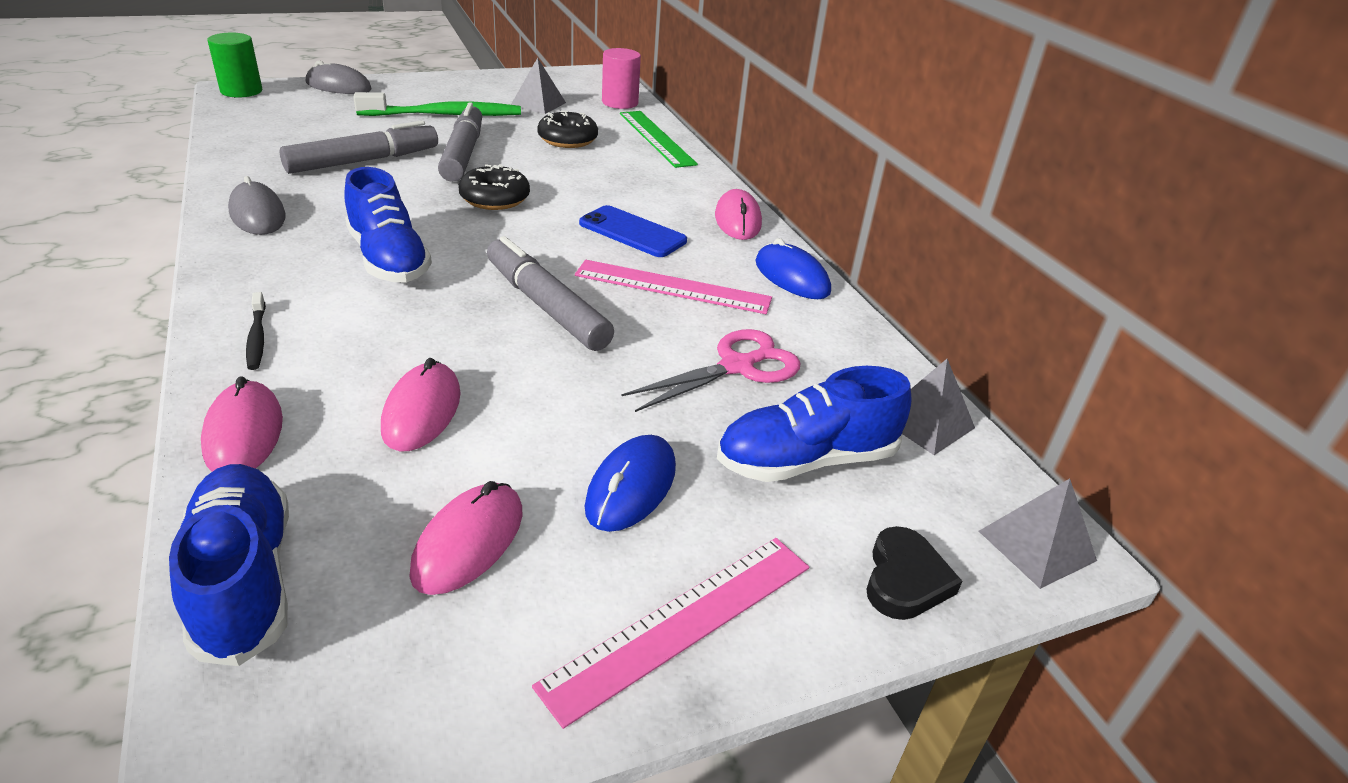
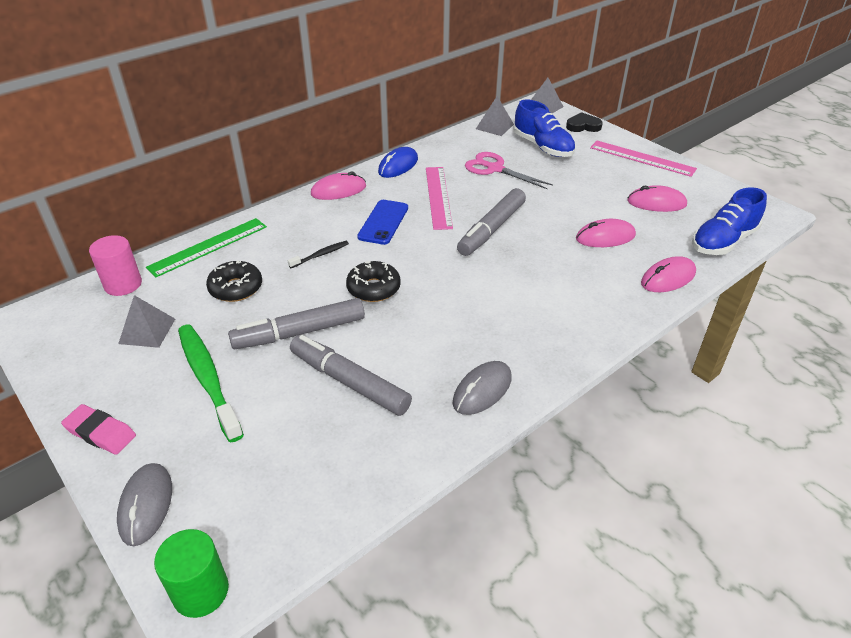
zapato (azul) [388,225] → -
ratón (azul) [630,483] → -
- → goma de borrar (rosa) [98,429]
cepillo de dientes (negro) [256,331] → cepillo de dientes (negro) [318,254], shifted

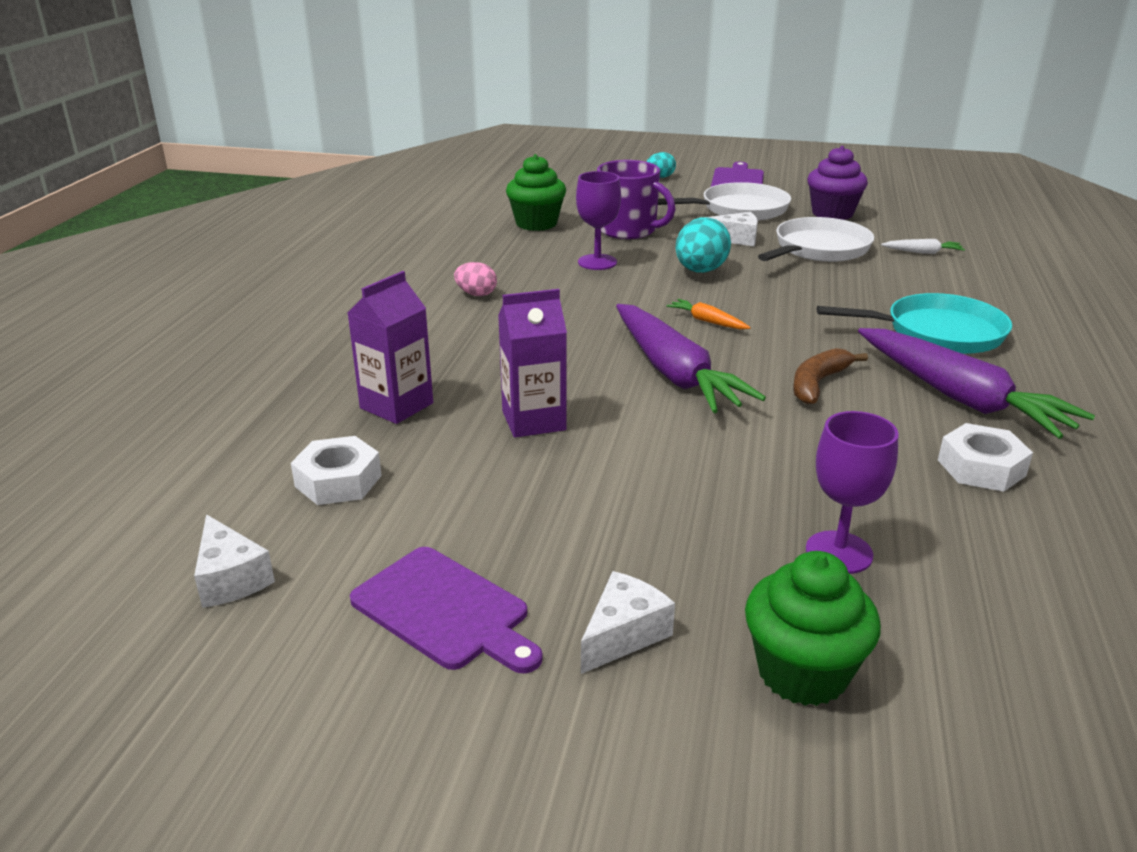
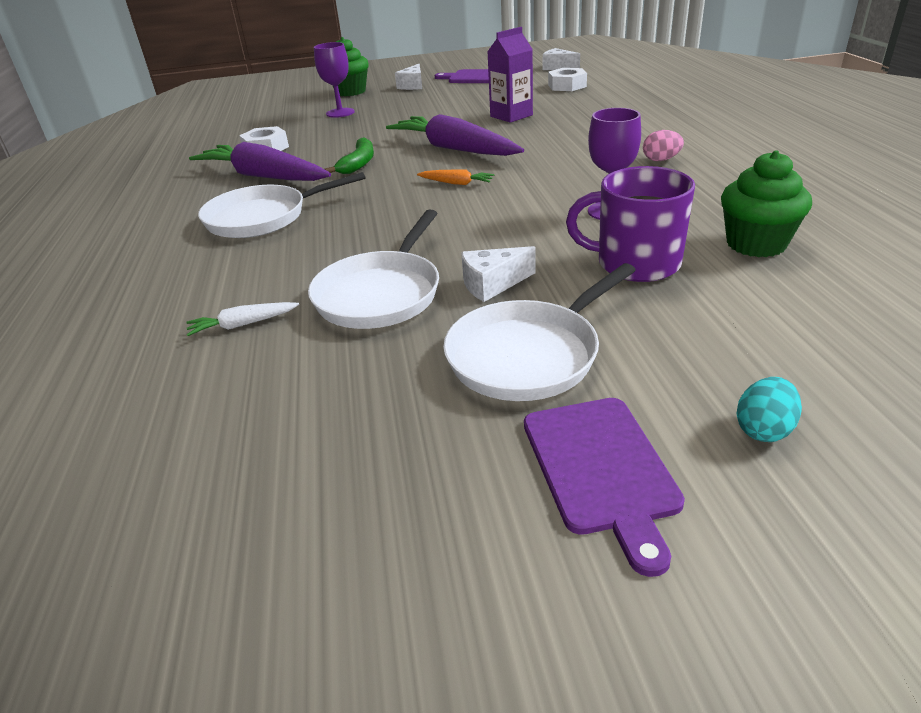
cartón de leche (morado) [390,347] → -
huevo (turquesa) [703,245] → -
magdalena (morado) [837,183] → -
plátano (marrón) [830,376] → plátano (verde) [349,156]
sartén (turquesa) [914,323] → sartén (blanco) [282,205]

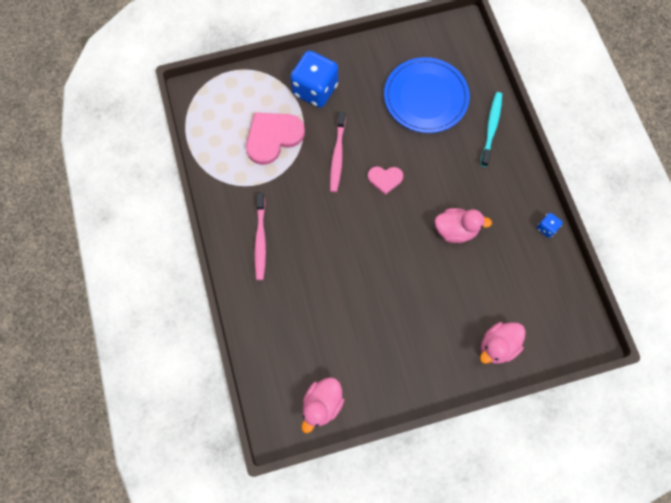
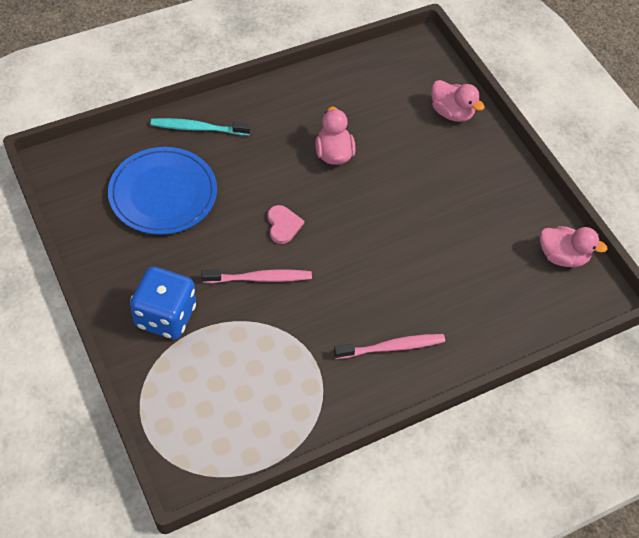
corazón (rosa) [275,139] → -
dado (azul) [550,225] → -

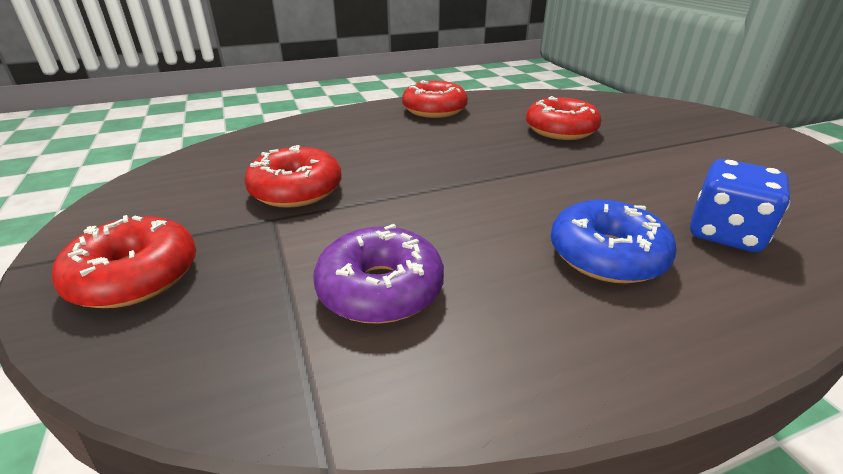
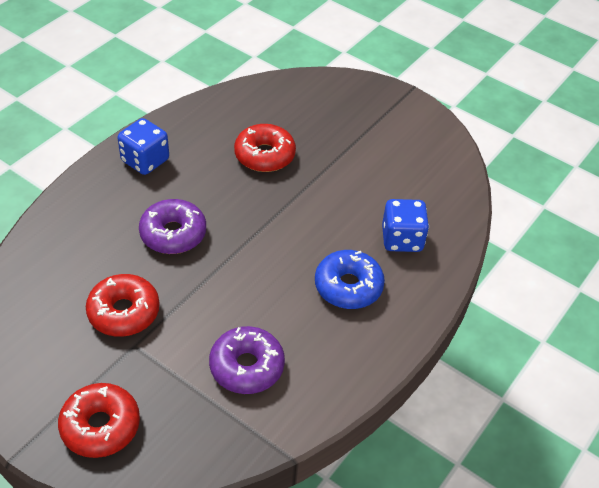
- → rosquilla (morado) [172,226]
rosquilla (rojo) [435,99] → dado (azul) [143,146]

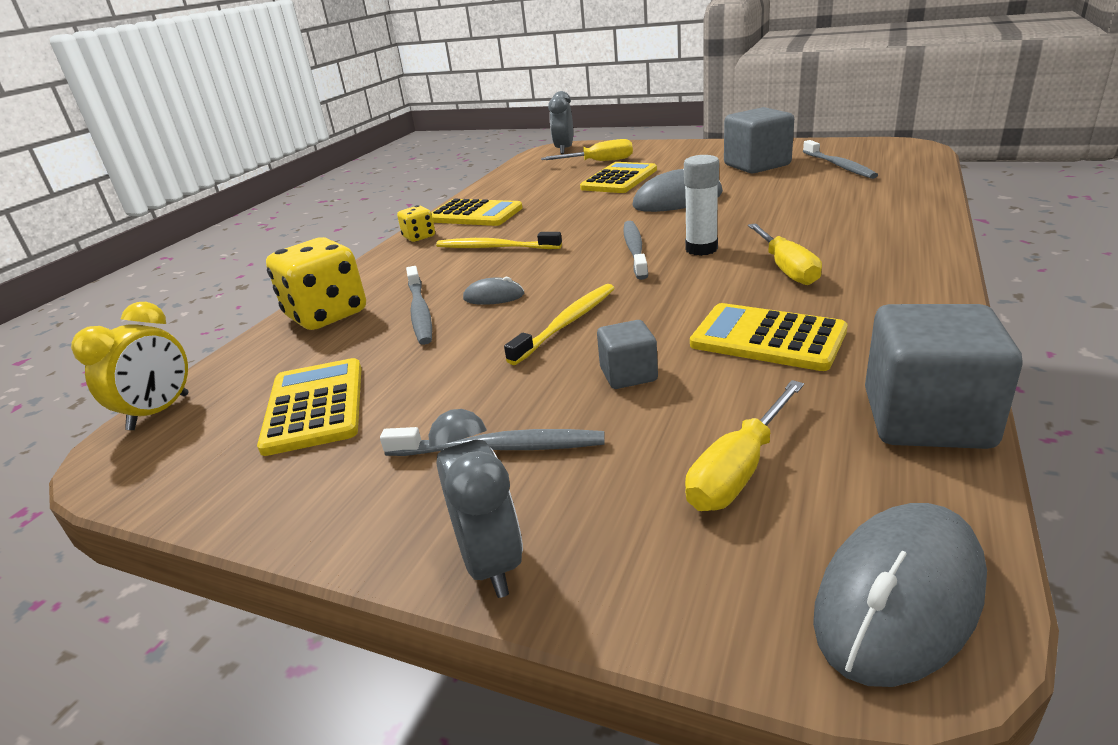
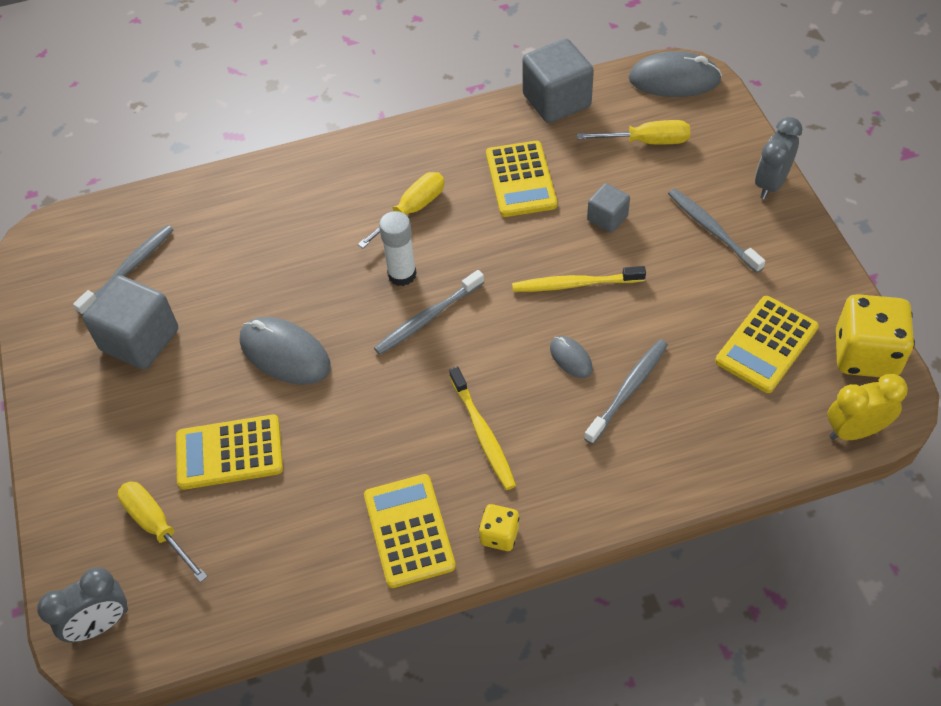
dado (amarillo) [316,283] → dado (amarillo) [875,335], shifted

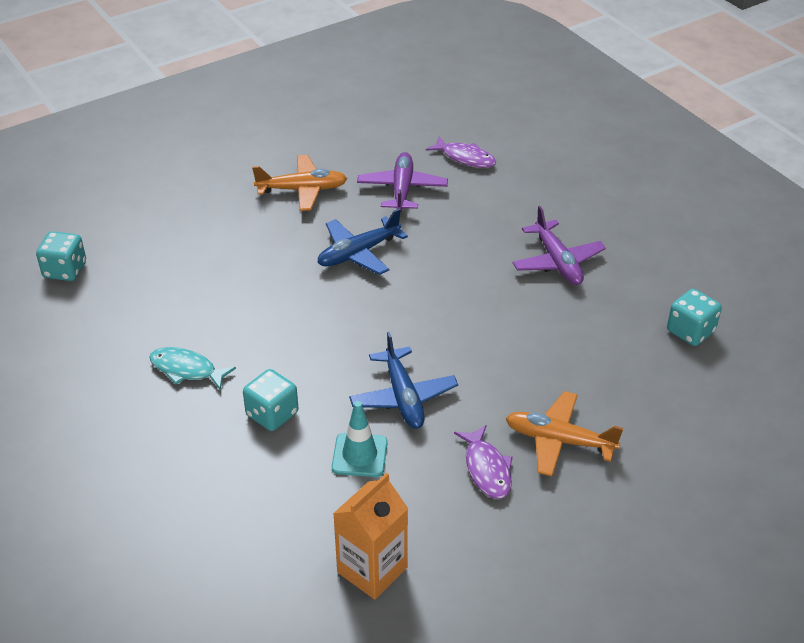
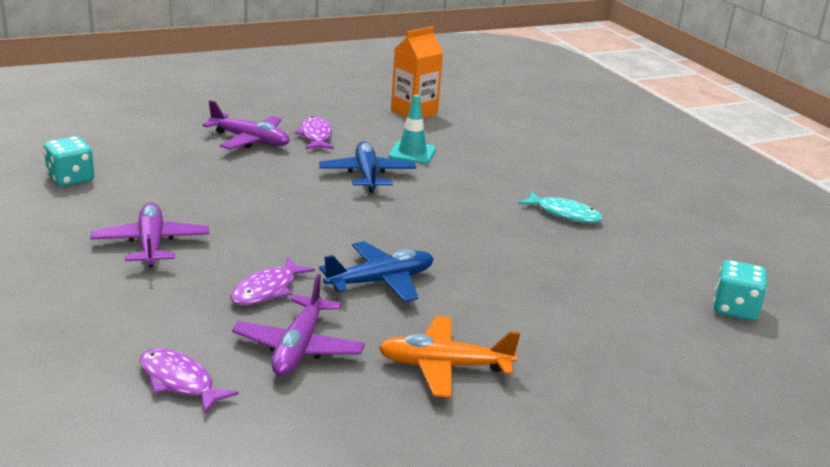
dado (turquesa) [271,400] → -
- → pez (morado) [273,281]
avión (naranja) [564,433] → avión (morado) [246,124]

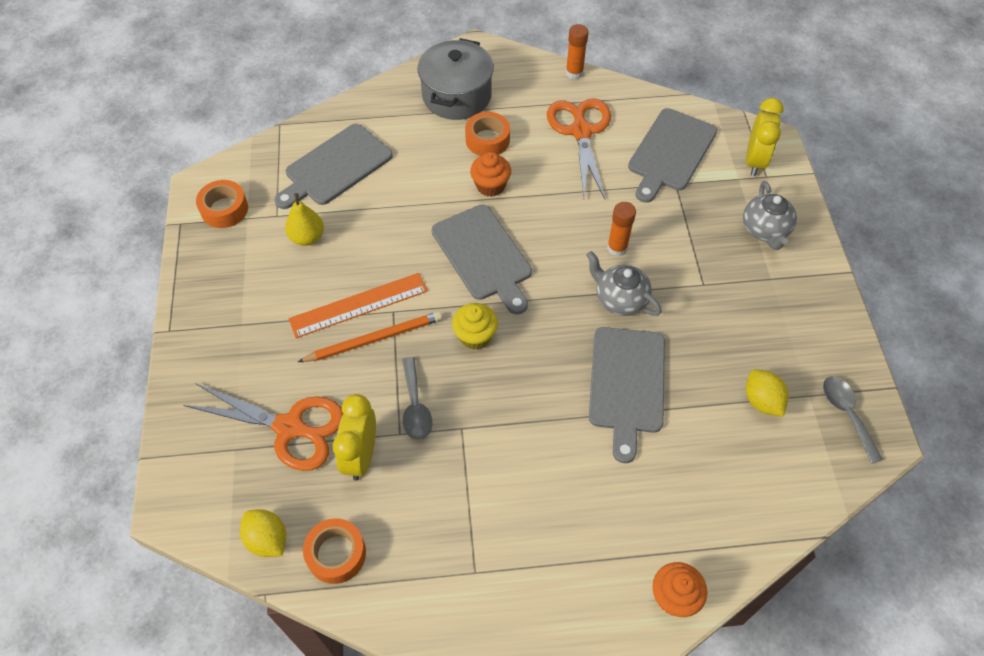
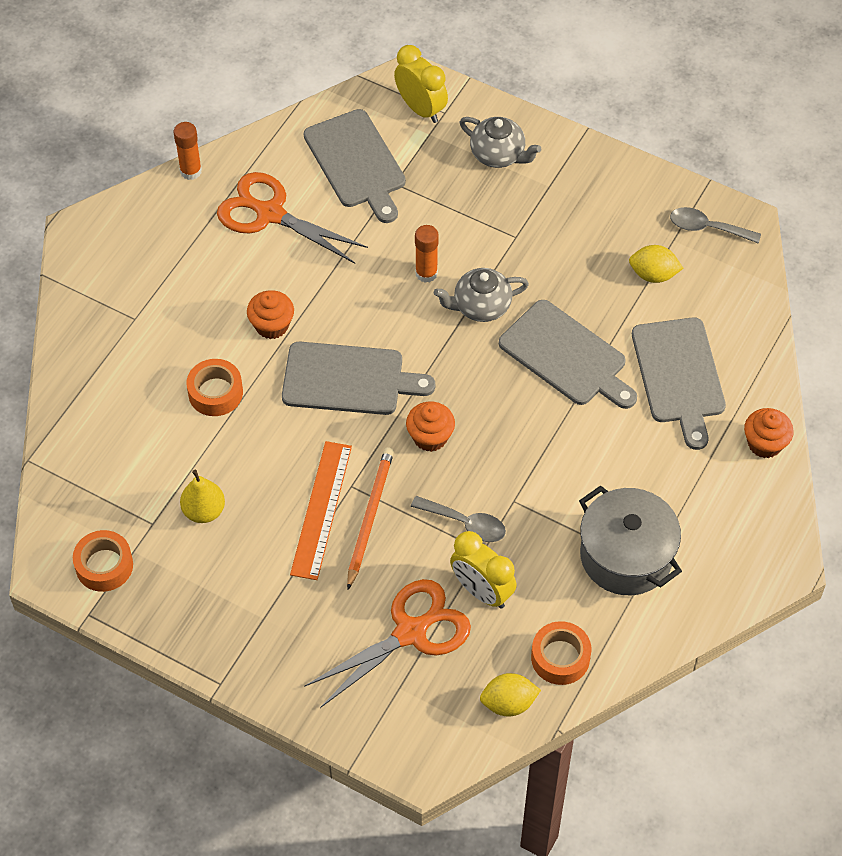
tabla de cortar (gris) [333,166] → tabla de cortar (gris) [679,383], shifted
olla (gris) [456,79] → olla (gris) [630,540], shifted
cinta adhesiva (naranja) [487,134] → cinta adhesiva (naranja) [215,387], shifted
magdalena (amarillo) [475,326] → magdalena (naranja) [430,426]

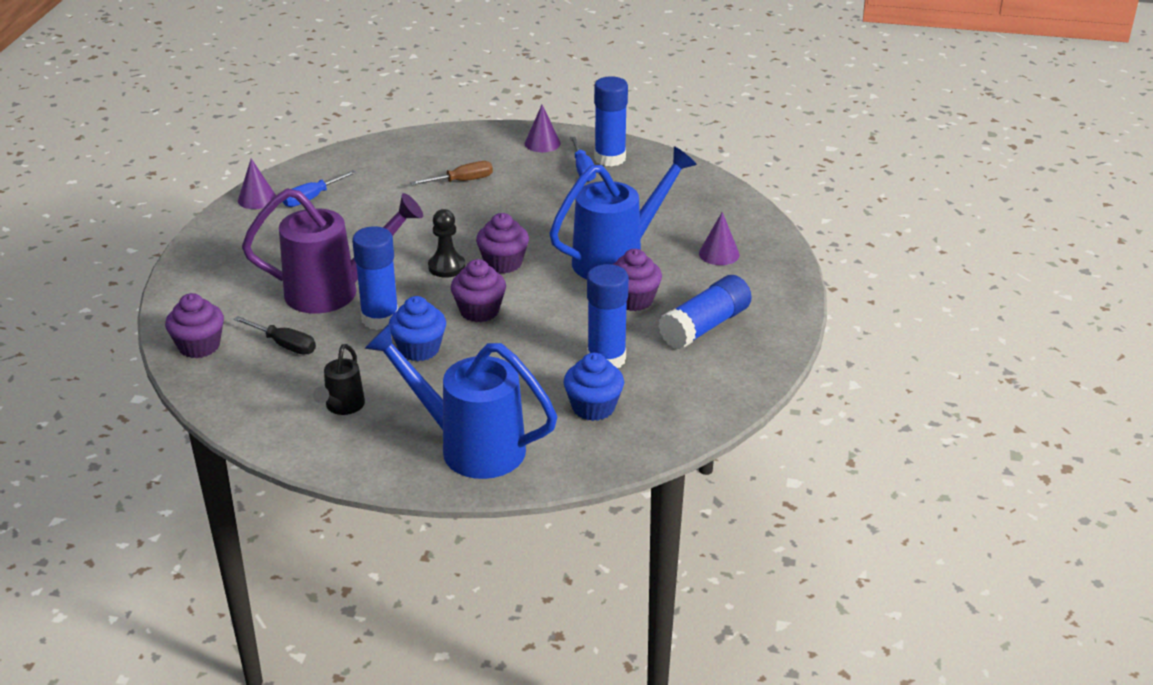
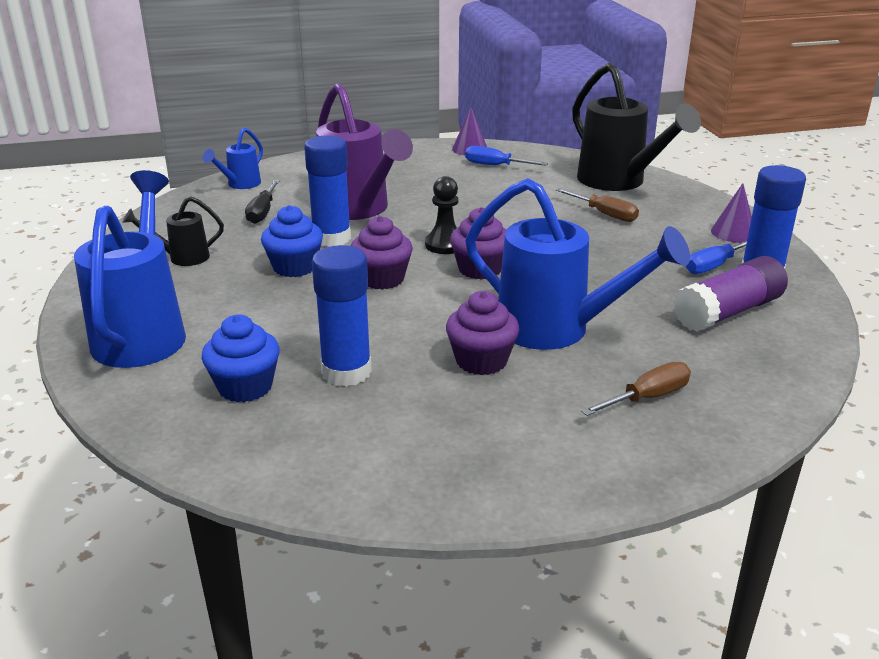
barra de pegamento (azul) [705,312] → -
- → regadera (negro) [636,127]
- → barra de pegamento (morado) [730,294]
magdalena (morado) [194,325] → regadera (azul) [233,158]
cono (morado) [719,238] → destornillador (marrón) [636,389]

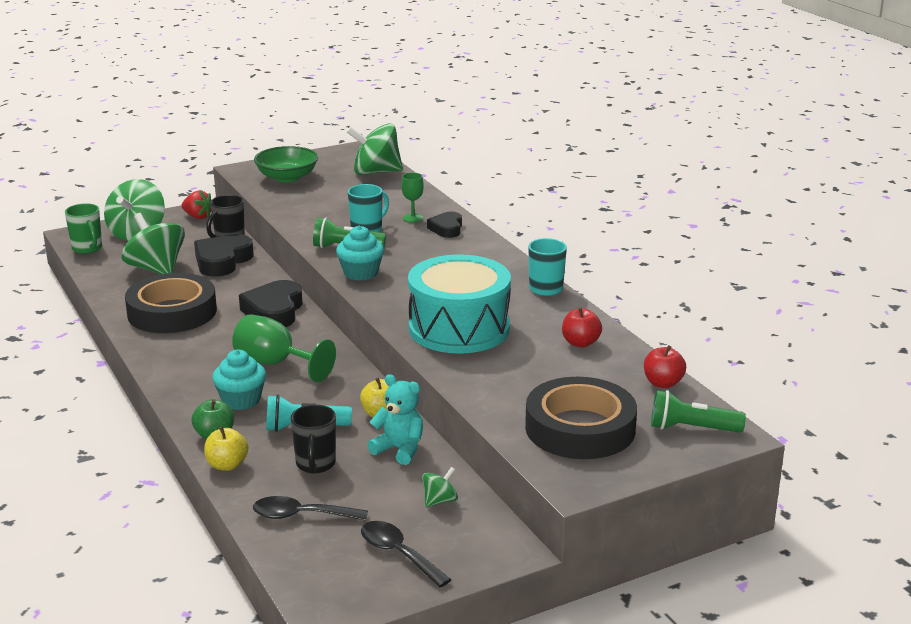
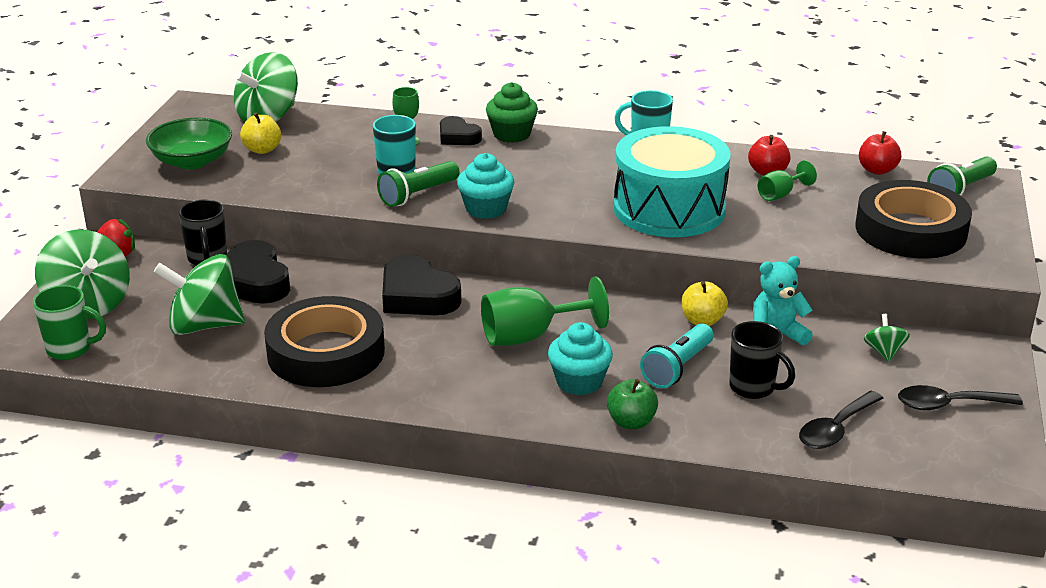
- → magdalena (verde) [512,112]
- → copa (verde) [787,180]
manzana (amarillo) [226,448] → manzana (amarillo) [260,133], shifted

